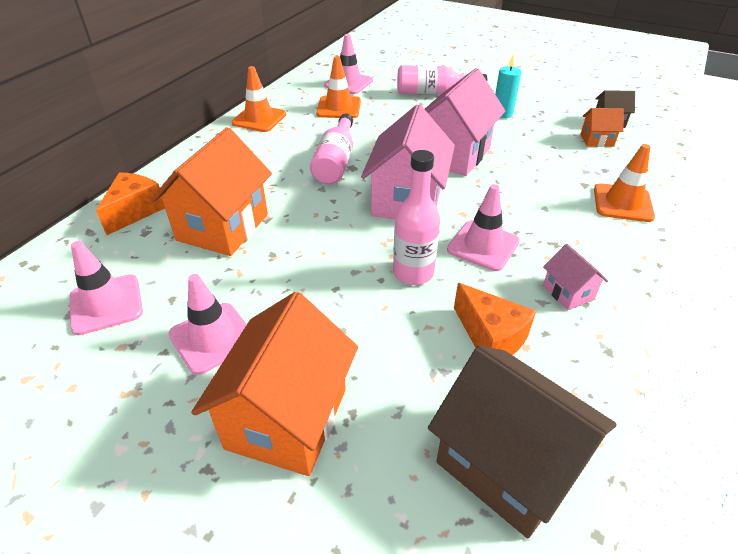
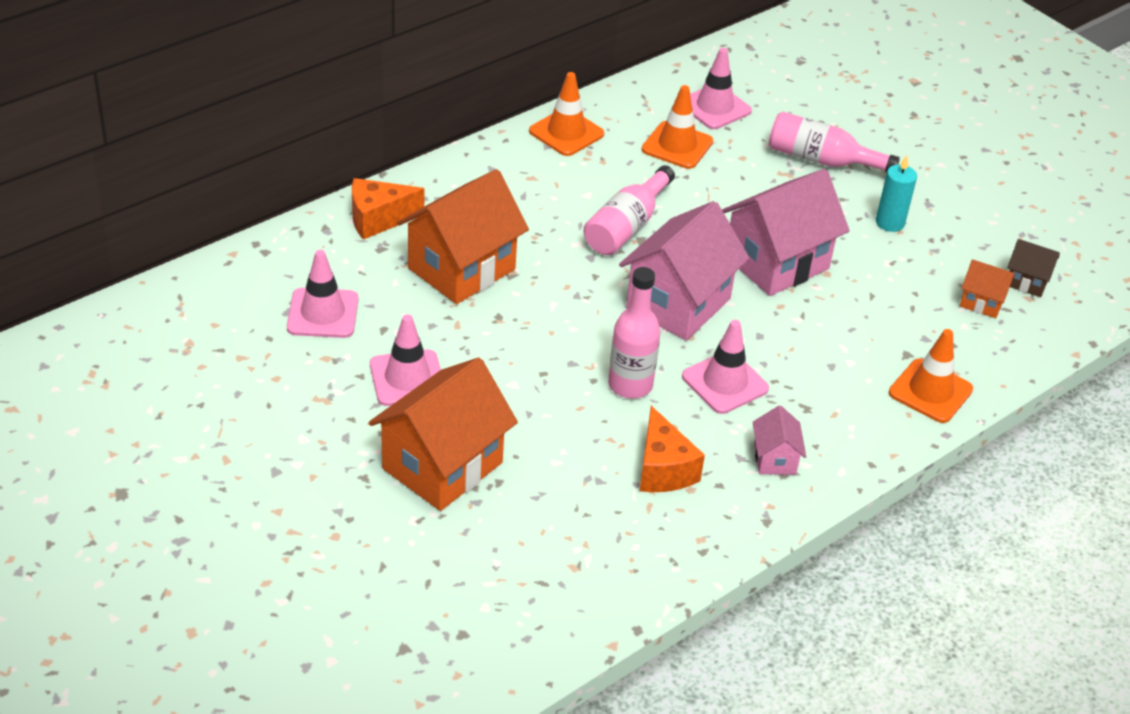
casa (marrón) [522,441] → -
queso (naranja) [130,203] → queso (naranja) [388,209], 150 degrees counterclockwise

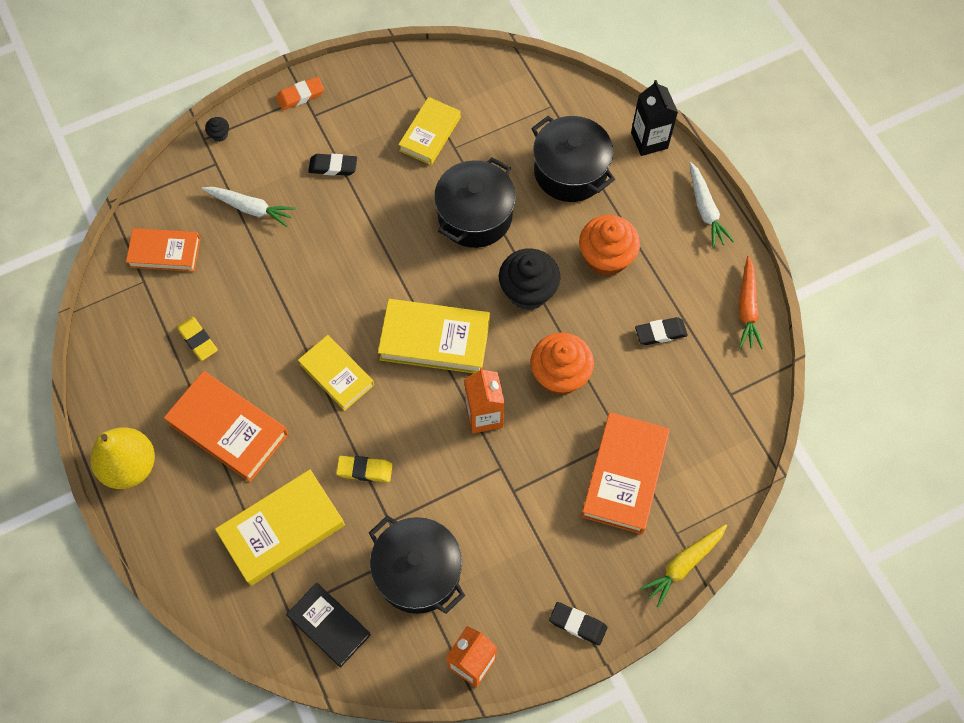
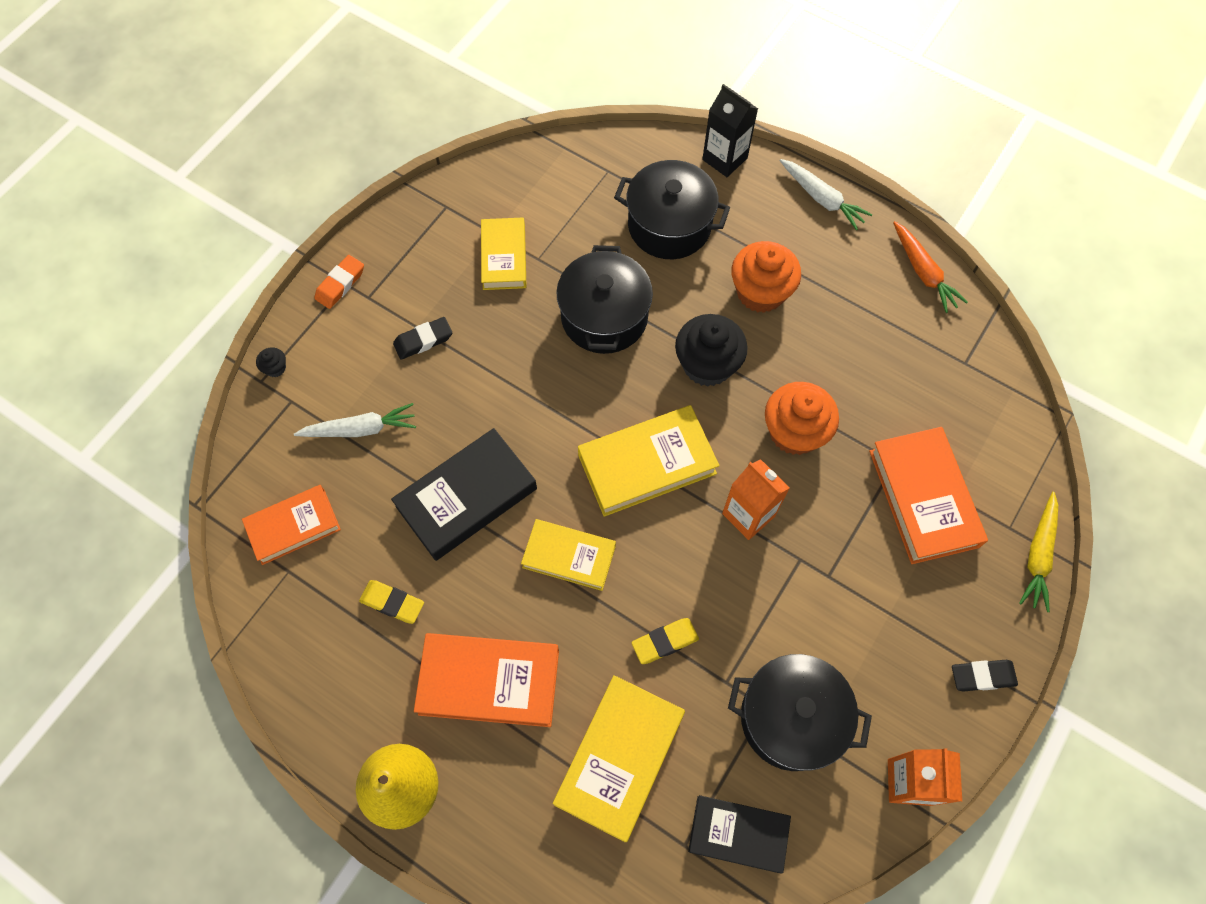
goma de borrar (negro) [661,331] → -
- → libro (negro) [464,494]

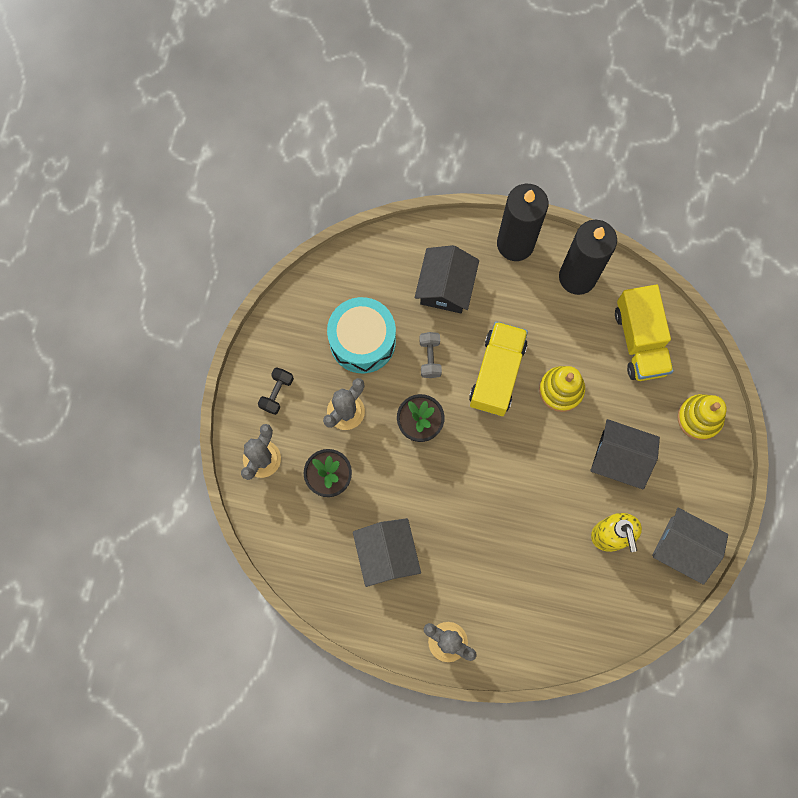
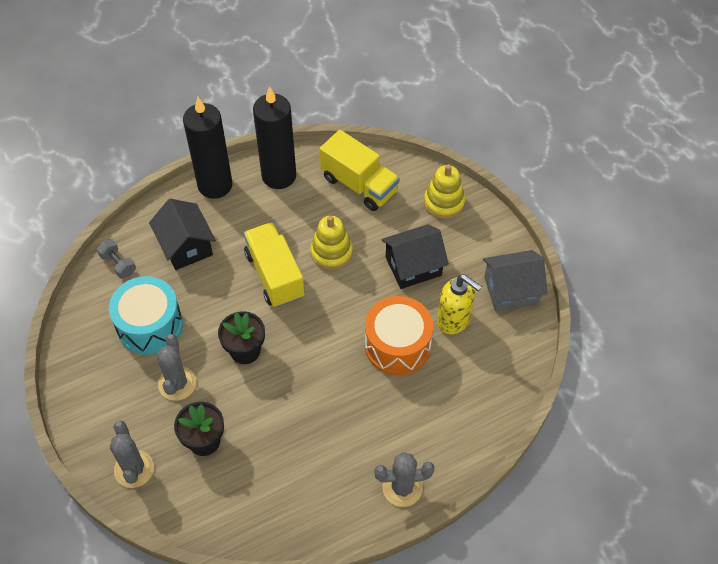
mancuerna (negro) [276,391] → -
casa (gris) [387,552] → -
- → tambor (naranja) [399,335]
mancuerna (gris) [430,355] → mancuerna (gris) [116,259], shifted

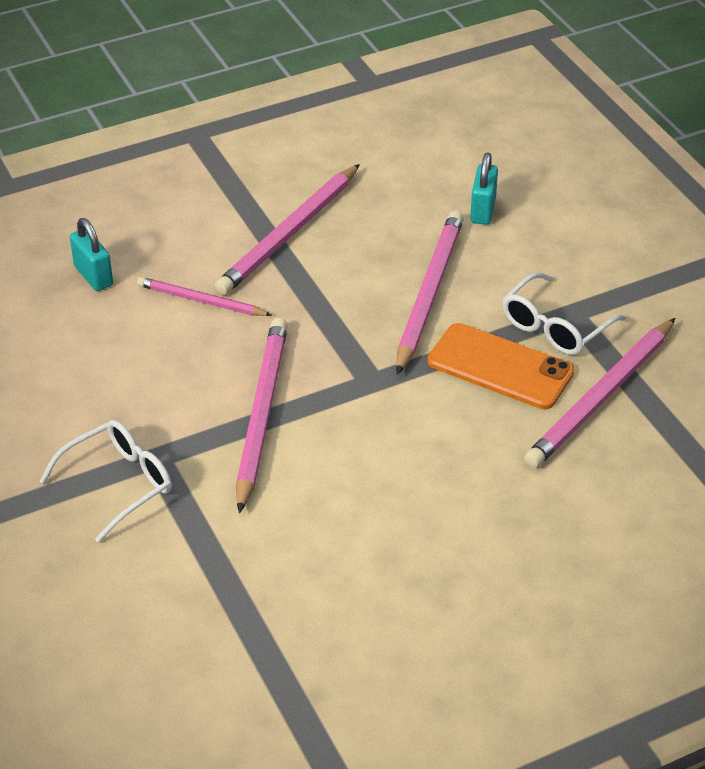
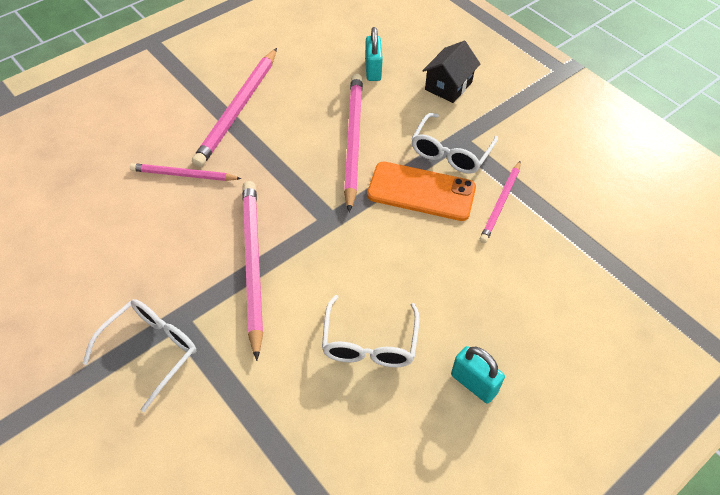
- → gafas (blanco) [371,331]
- → casa (negro) [451,72]
candado (turquesa) [91,254] → candado (turquesa) [478,374], shifted
lápiz (rosa) [599,393] → lápiz (rosa) [500,202], x0.59

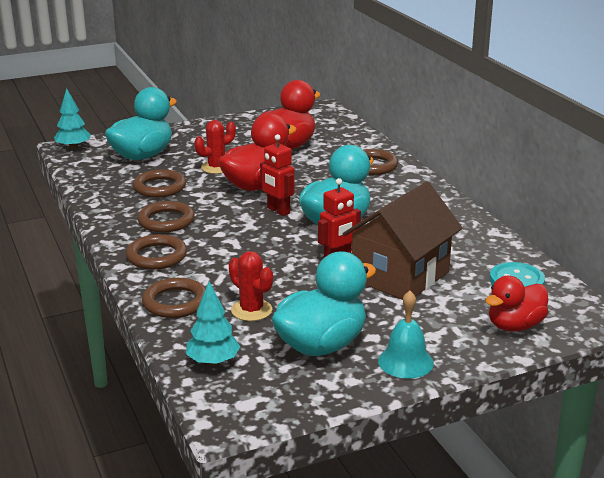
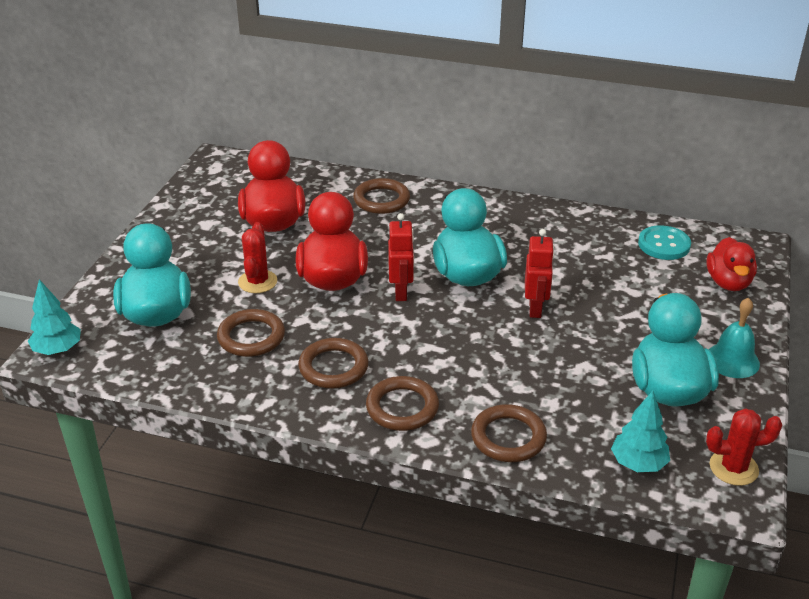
casa (marrón) [402,241] → -
cactus (rojo) [251,286] → cactus (rojo) [744,447], shifted
robot (rojo) [277,175] → robot (rojo) [401,257], 90 degrees counterclockwise

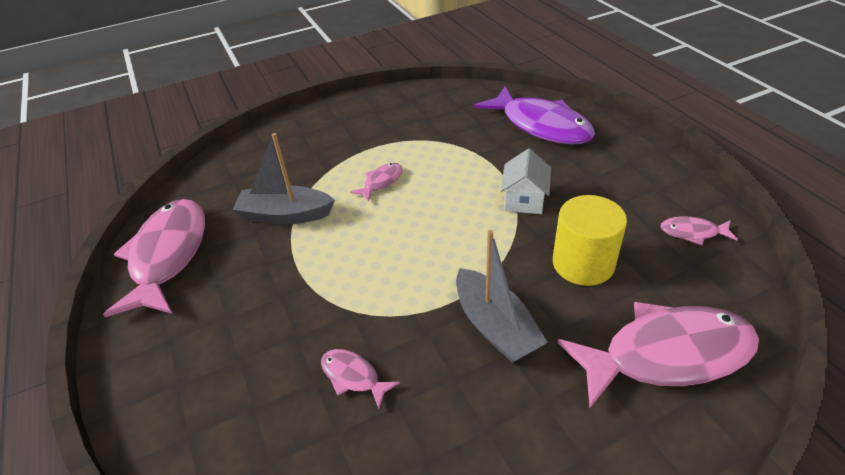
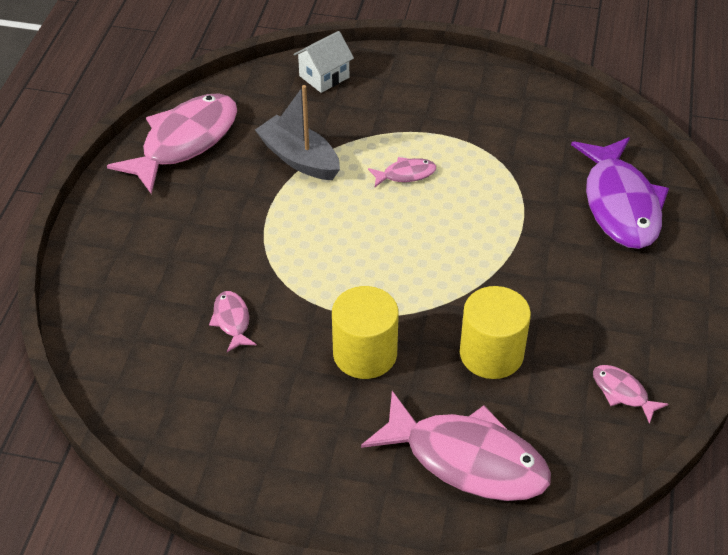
casa (blanco) [526,181] → casa (blanco) [323,62], shifted
barco (gris) [502,296] → cilindro (amarillo) [365,332]

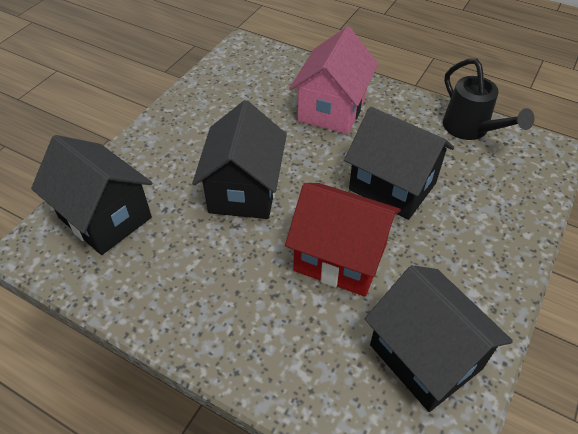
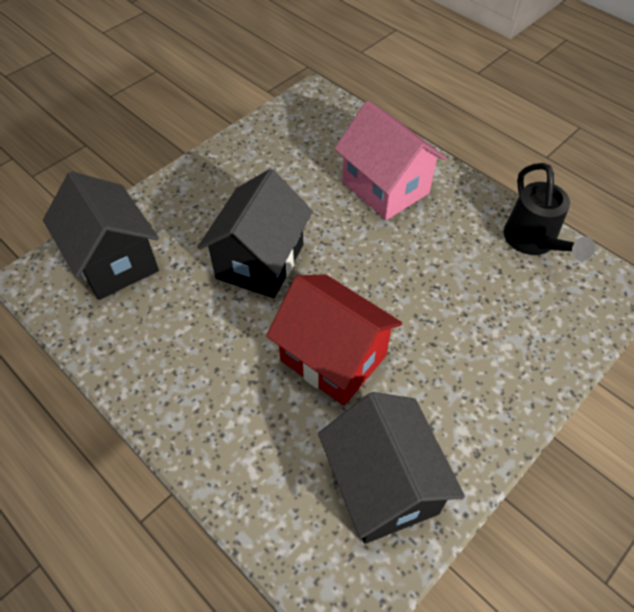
casa (negro) [399,163] → -
casa (rosa) [333,80] → casa (rosa) [390,160], 75 degrees counterclockwise

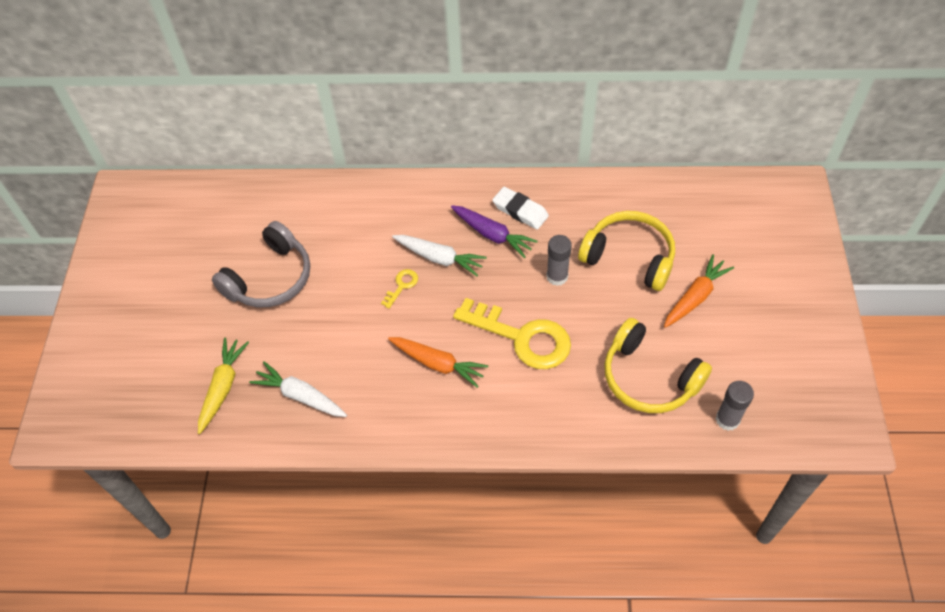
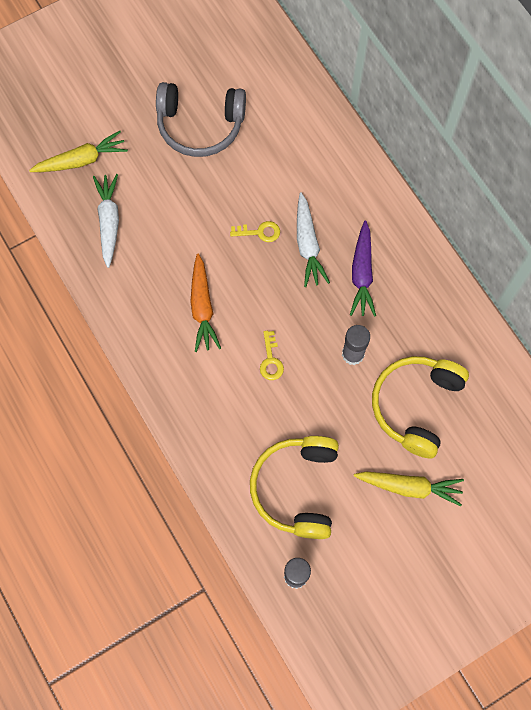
goma de borrar (blanco) [520,208] → -
zanahoria (naranja) [699,291] → zanahoria (amarillo) [409,488]
auriculares (amarillo) [626,251] → auriculares (amarillo) [420,407], 150 degrees counterclockwise
llave (amarillo) [512,333] → llave (amarillo) [272,355], x0.42

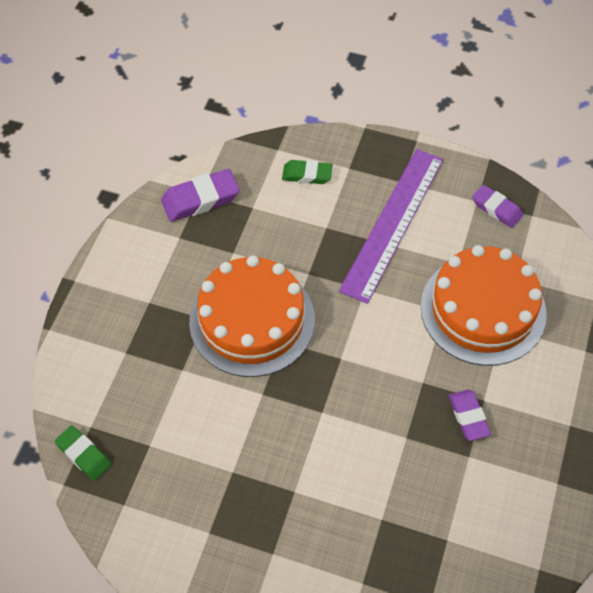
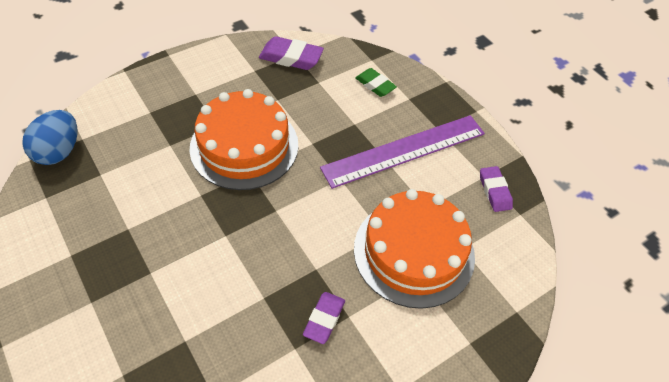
goma de borrar (verde) [83,453] → huevo (azul) [50,137]

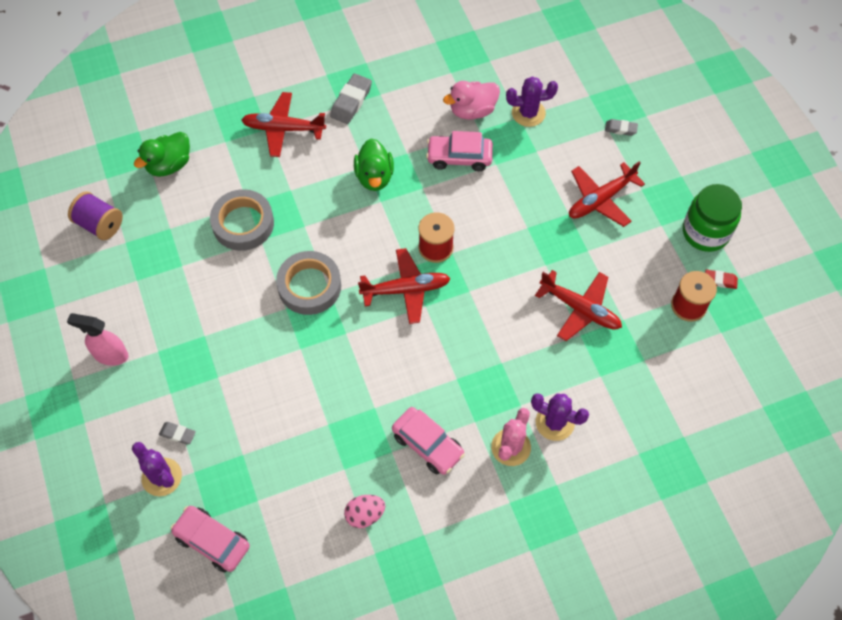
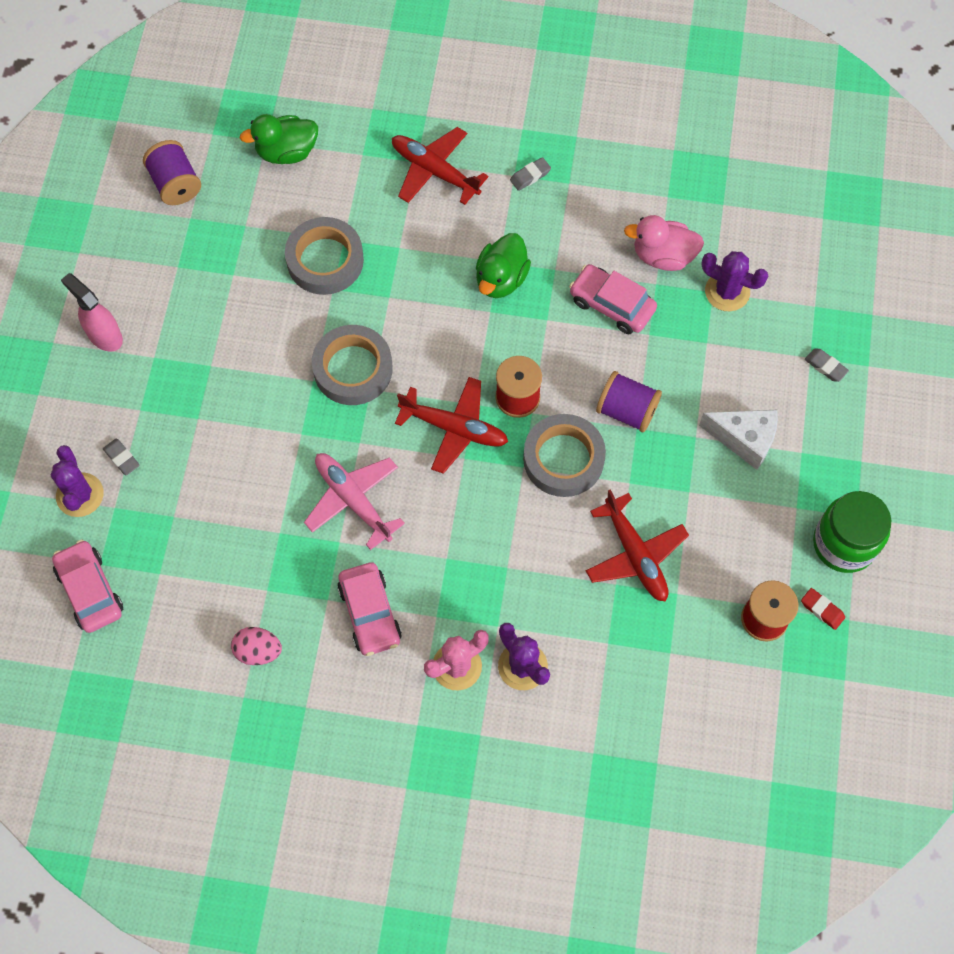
- → avión (rosa) [354,501]
- → cinta adhesiva (gris) [564,455]
- → carrete (morado) [629,402]
avión (rojo) [607,194] → queso (blanco) [738,440]
goma de borrar (gris) [351,98] → goma de borrar (gris) [530,174], x0.59

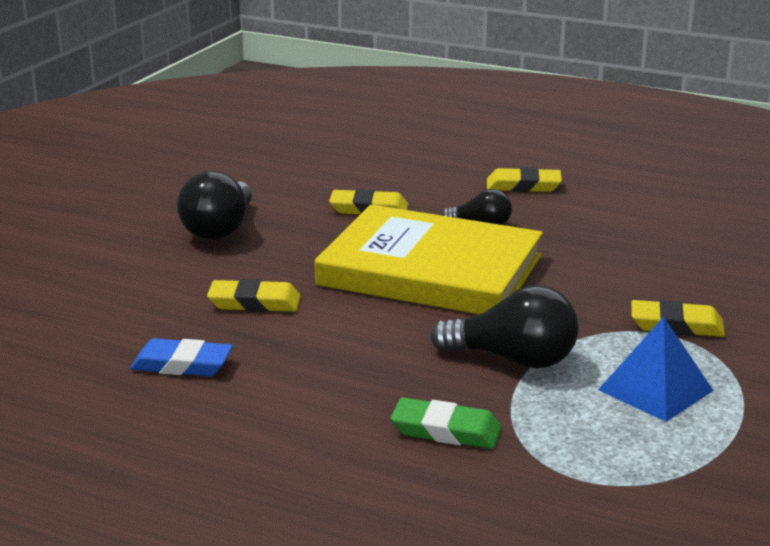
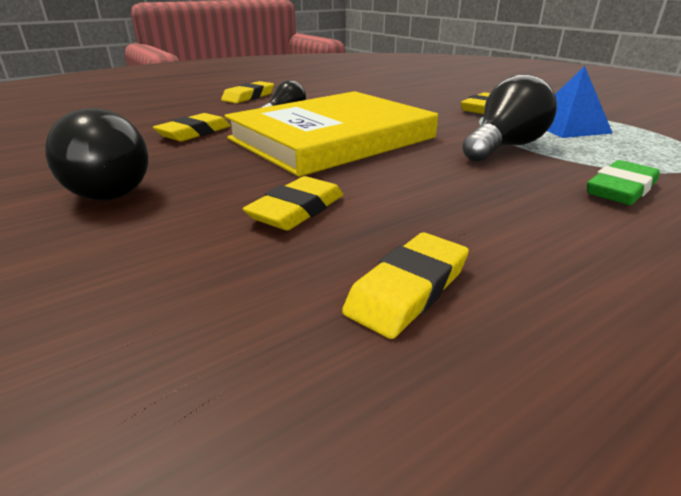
goma de borrar (azul) [181,357] → goma de borrar (amarillo) [405,285]

